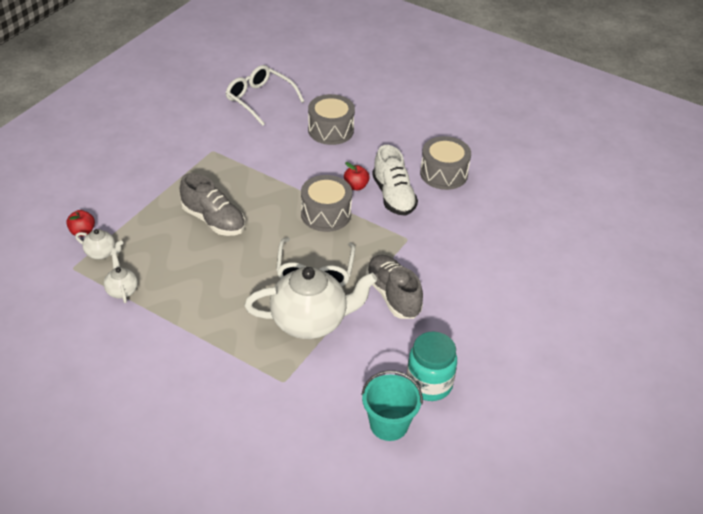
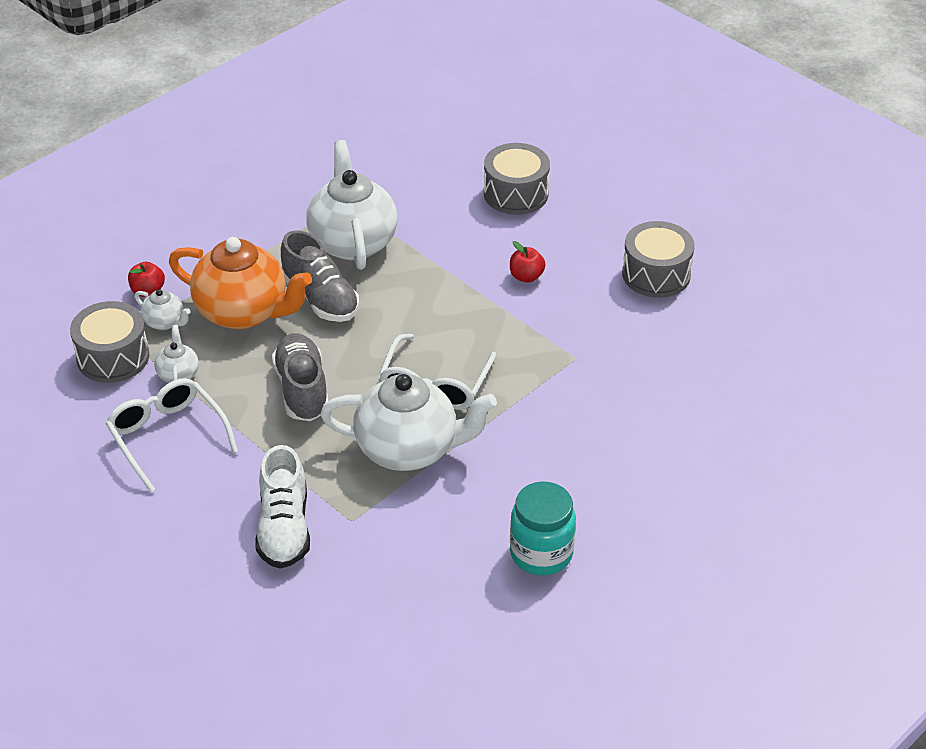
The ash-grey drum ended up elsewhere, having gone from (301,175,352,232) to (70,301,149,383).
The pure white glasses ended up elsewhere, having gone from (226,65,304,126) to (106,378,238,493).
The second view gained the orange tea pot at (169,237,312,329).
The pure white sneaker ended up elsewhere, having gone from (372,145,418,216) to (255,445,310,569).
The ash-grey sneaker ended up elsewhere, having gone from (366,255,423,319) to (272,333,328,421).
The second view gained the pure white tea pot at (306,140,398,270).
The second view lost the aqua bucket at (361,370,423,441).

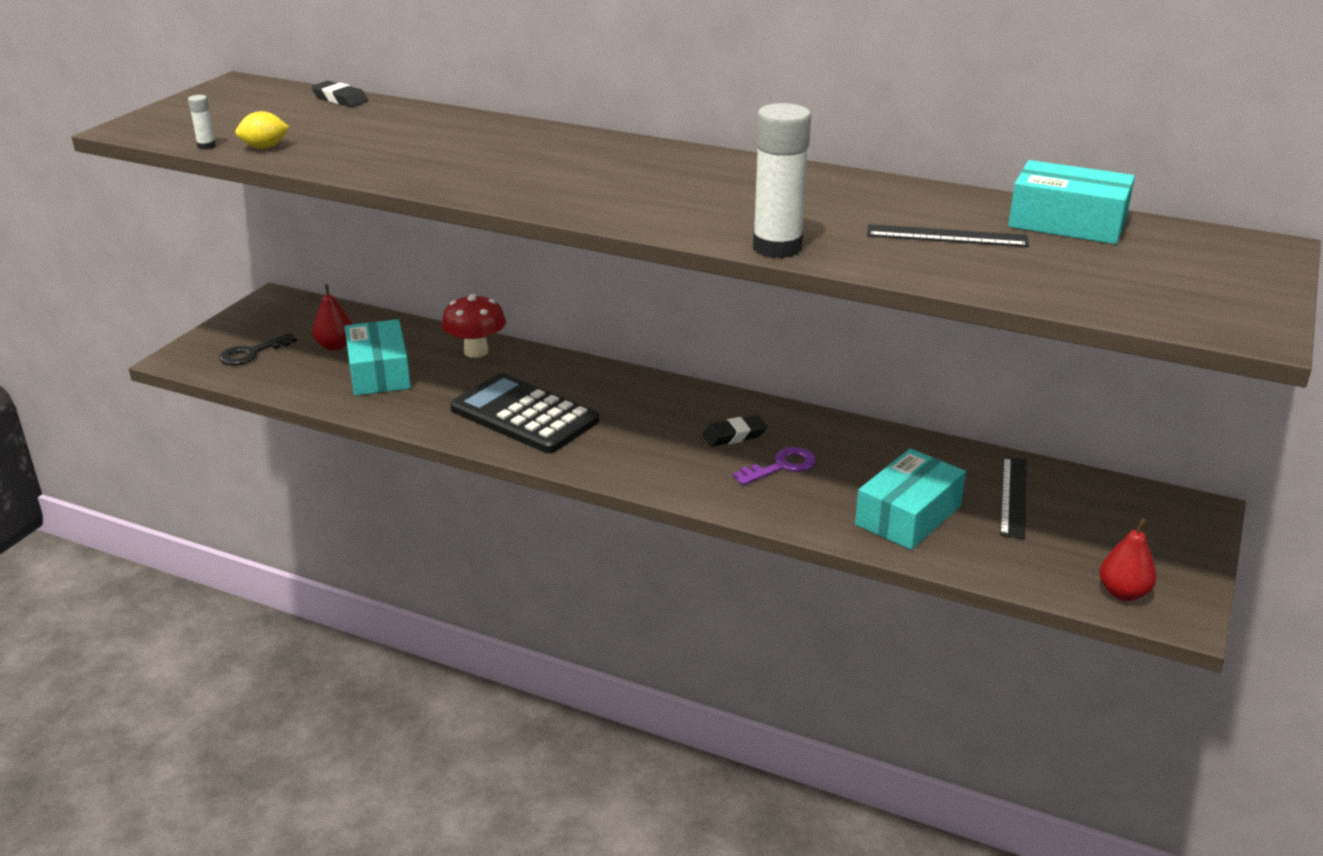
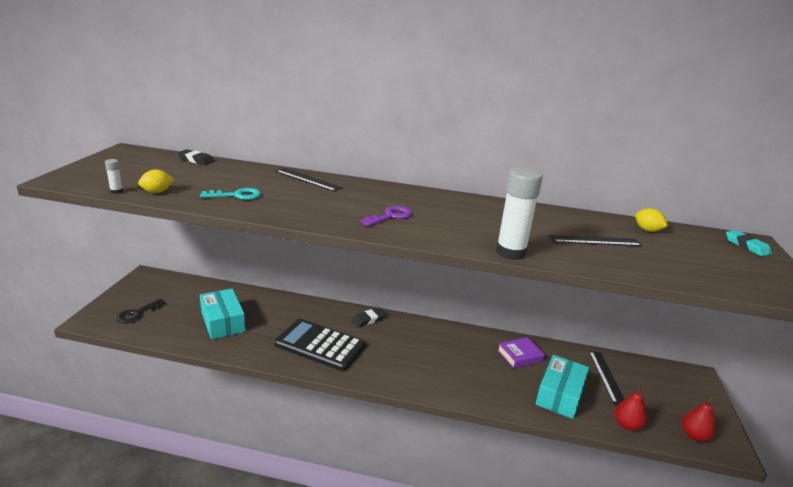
The second view gained the aqua door key at (200,188,261,200).
The second view gained the ebony ruler at (276,168,343,192).
The ebony pencil eraser ended up elsewhere, having gone from (702,415,767,447) to (352,308,386,327).
The violet door key ended up elsewhere, having gone from (733,447,817,485) to (361,206,412,226).
The second view gained the violet book at (497,337,545,369).
The crimson pear fruit ended up elsewhere, having gone from (312,284,353,351) to (615,385,647,431).
Where the aqua parcel stood at (1008,160,1135,244), the golden toy lemon came to stand at (635,208,668,232).
The second view gained the aqua pencil eraser at (726,230,772,256).
The second view lost the crimson fungus at (441,294,506,358).

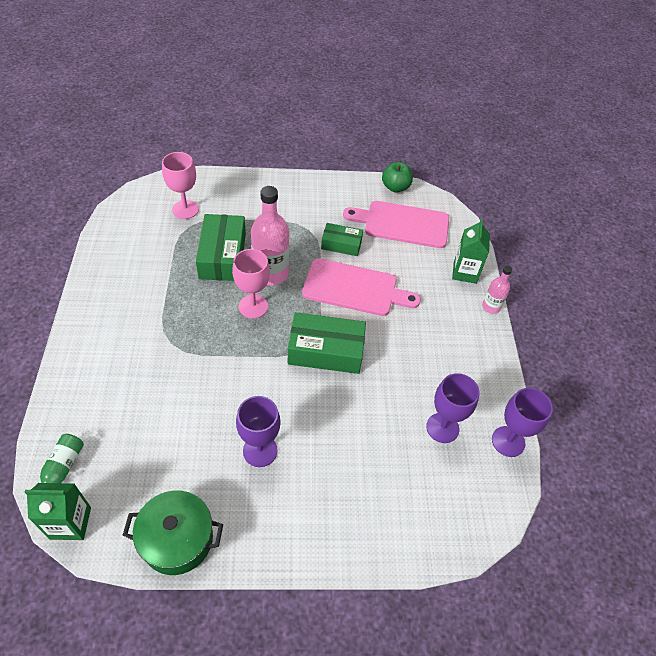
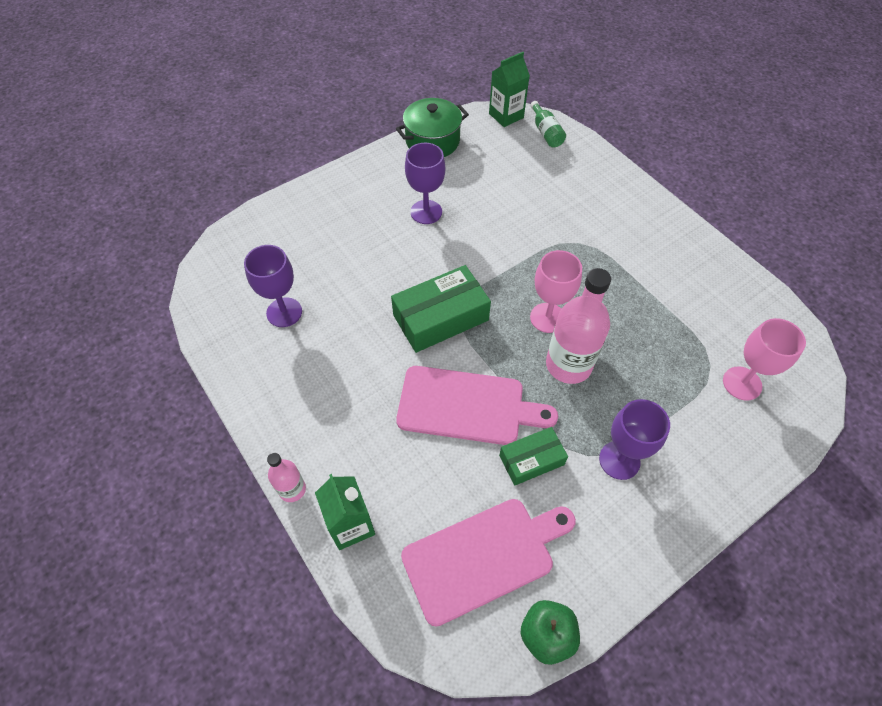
The pink chopping board at (302,258,421,316) ended up facing another way, 150 degrees counterclockwise from before.
The violet chalice ended up elsewhere, having gone from (492,388,553,457) to (599,399,670,480).
The second view lost the green parcel at (196,214,246,281).

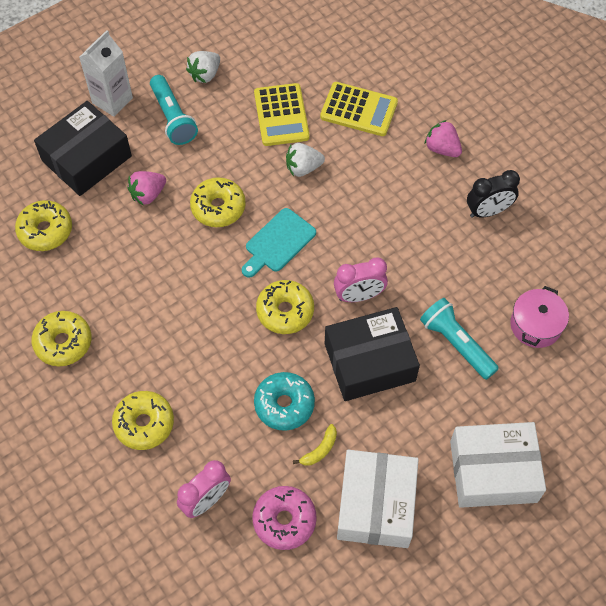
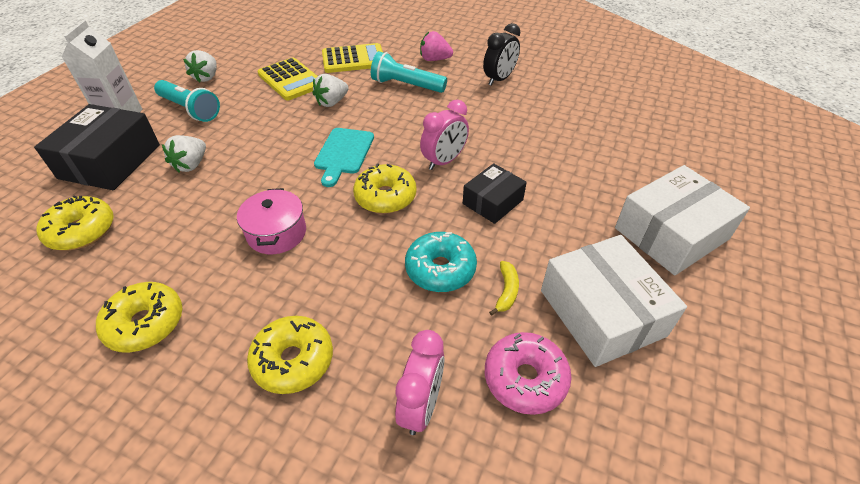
What was the pink strawberry at (127,171,166,206) turned into the pure white strawberry at (162,135,206,173).
The pink cooking pot ended up elsewhere, having gone from (510,286,569,348) to (237,188,306,254).
The aqua flashlight ended up elsewhere, having gone from (420,298,499,380) to (371,51,447,93).
The size of the ebony parcel at (325,307,420,401) changed by a factor of 0.59.
The second view lost the golden glazed donut at (190,177,246,227).

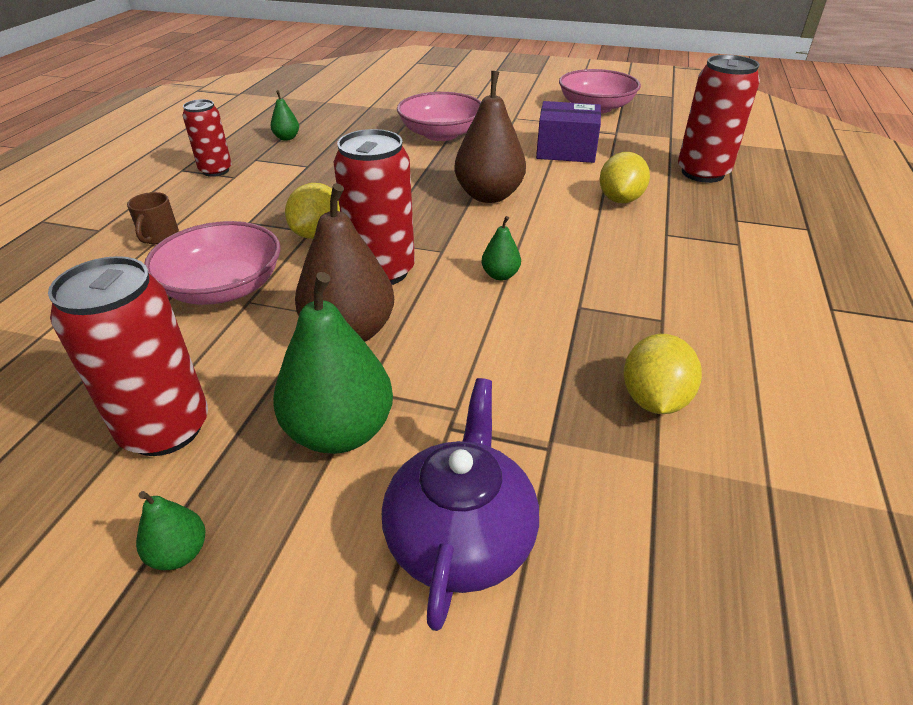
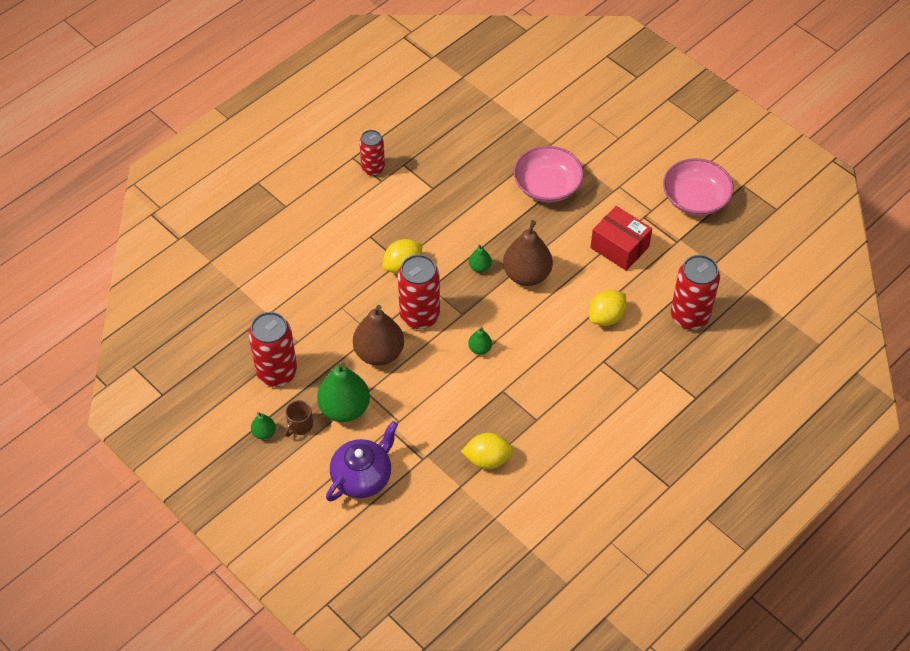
The brown coffee mug ended up elsewhere, having gone from (127,192,179,244) to (284,400,313,437).
The golden toy lemon at (624,334,702,414) ended up facing another way, 45 degrees clockwise from before.
The green pear fruit ended up elsewhere, having gone from (270,90,299,141) to (469,244,492,272).
What was the violet parcel at (536,101,601,163) turned into the crimson parcel at (590,206,652,271).
The second view lost the pink serving bowl at (144,221,281,305).

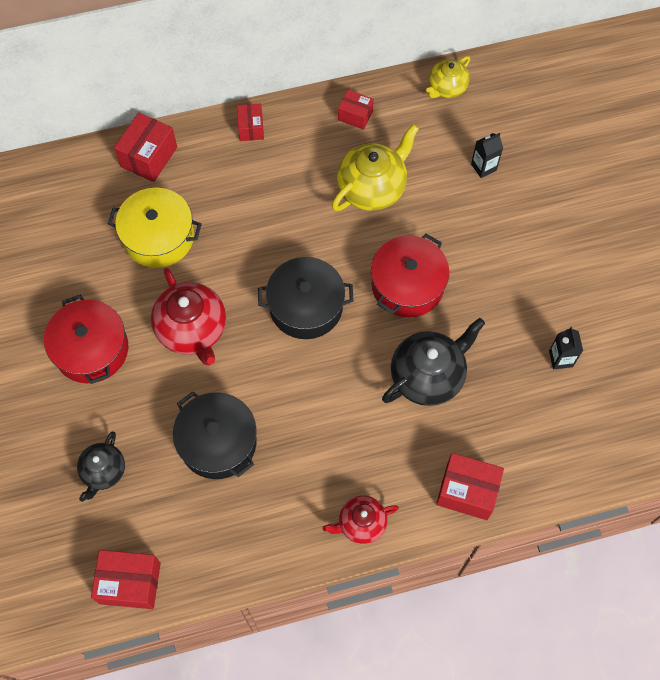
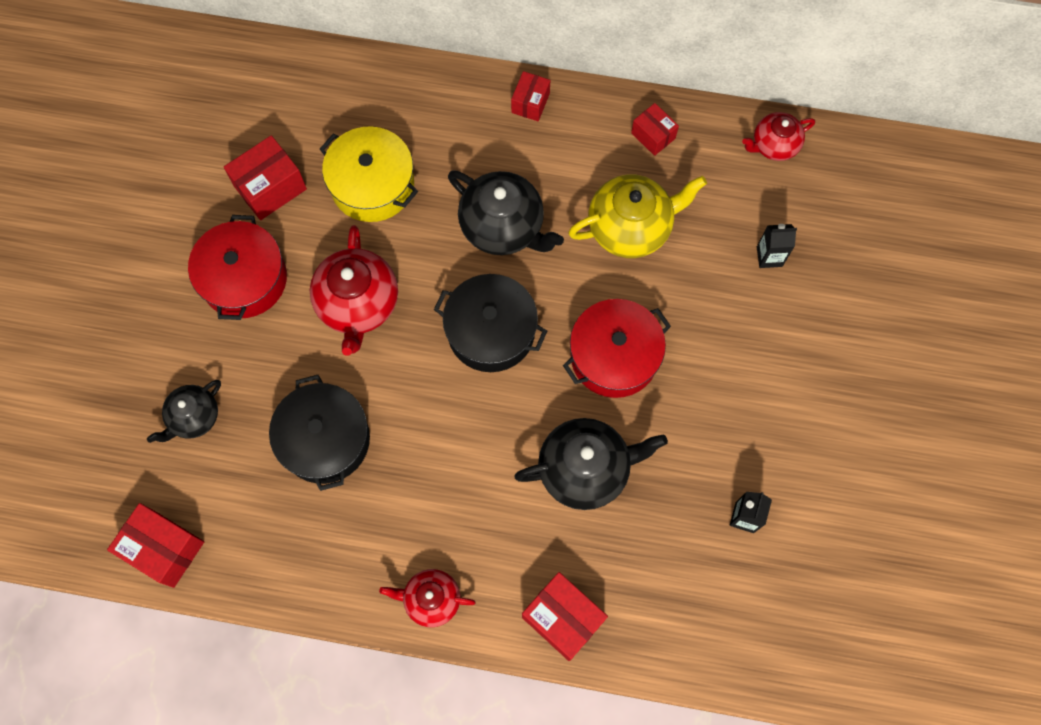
The crimson parcel ended up elsewhere, having gone from (114,113,177,182) to (224,135,307,220).
The second view gained the ebony tea pot at (448,170,564,255).
What was the golden tea pot at (426,56,470,98) turned into the crimson tea pot at (742,112,815,161).

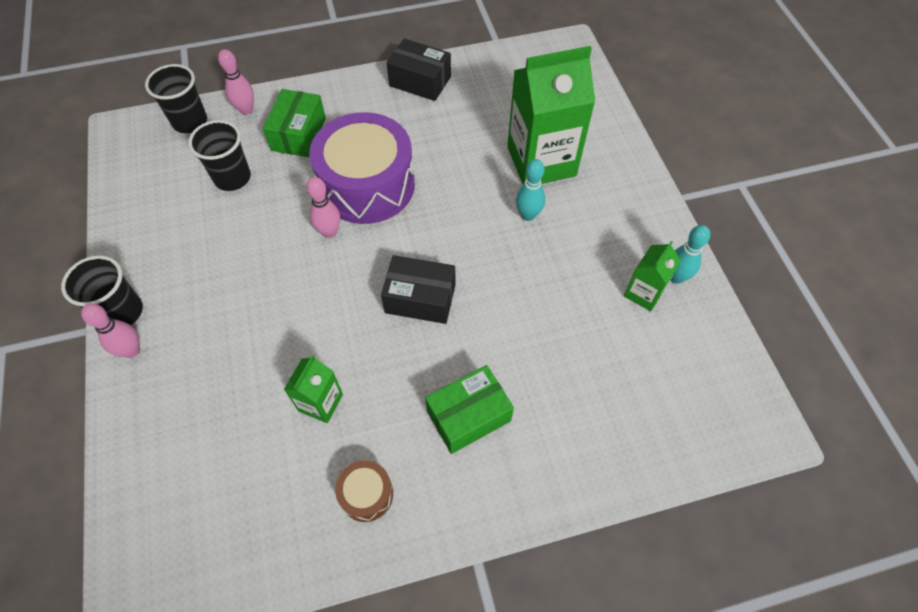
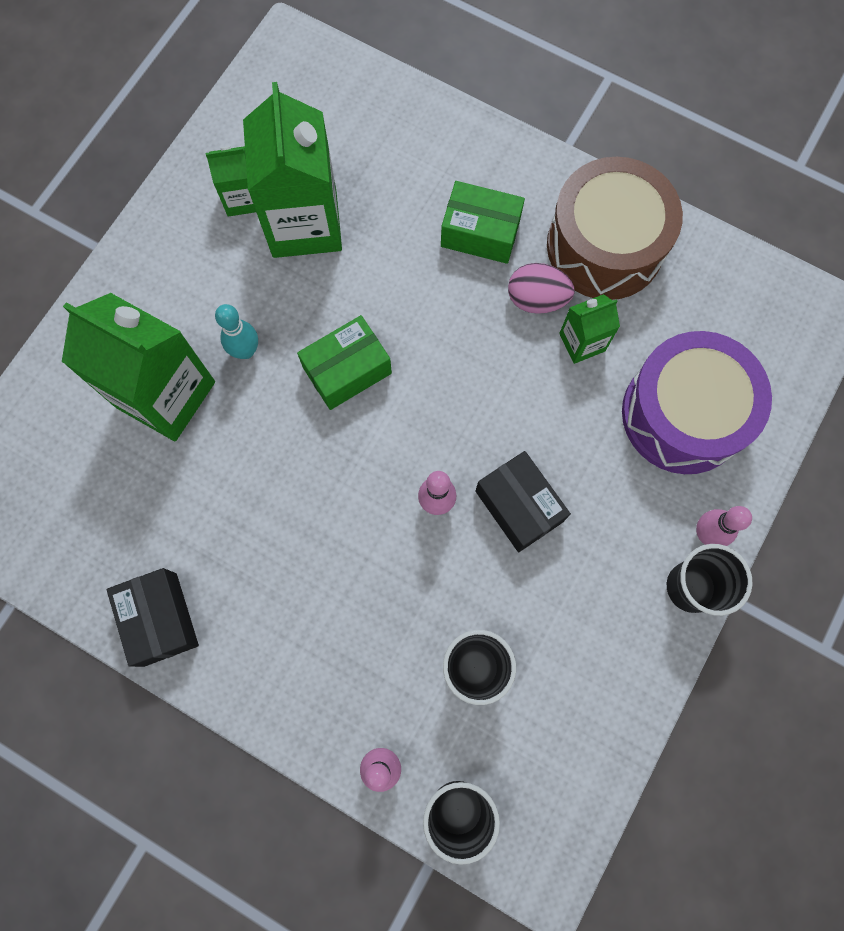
The second view gained the green carton at (243,82,342,258).
The green parcel ended up elsewhere, having gone from (263,89,326,157) to (297,315,392,410).
The ebony parcel ended up elsewhere, having gone from (381,255,455,324) to (475,451,571,552).
The second view gained the pink egg shape at (508,263,575,314).
The size of the brown drum at (335,460,393,522) changed by a factor of 2.30.
The violet drum ended up elsewhere, having gone from (309,112,415,224) to (622,331,772,474).
The second view lost the aqua tenpin at (670,225,710,284).

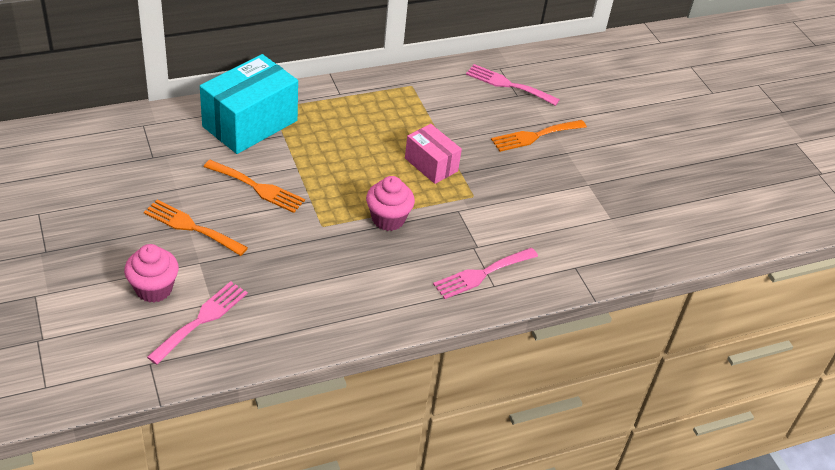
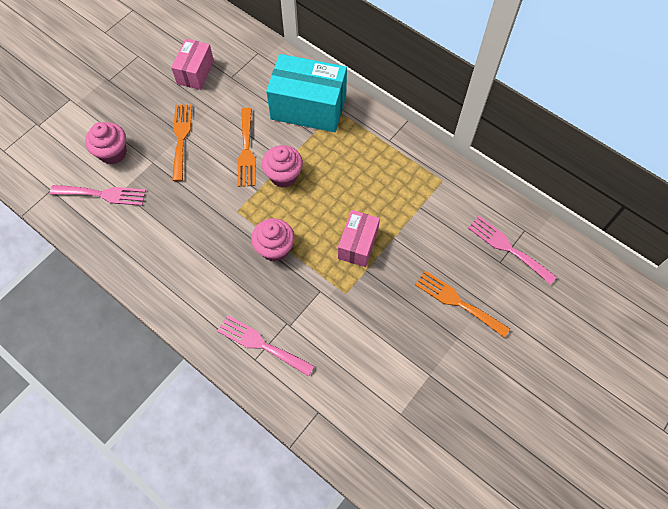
The second view gained the pink parcel at (171,39,214,90).
The second view gained the pink muffin at (262,145,303,188).
The pink table fork at (466,64,560,106) ended up facing another way, 45 degrees counterclockwise from before.

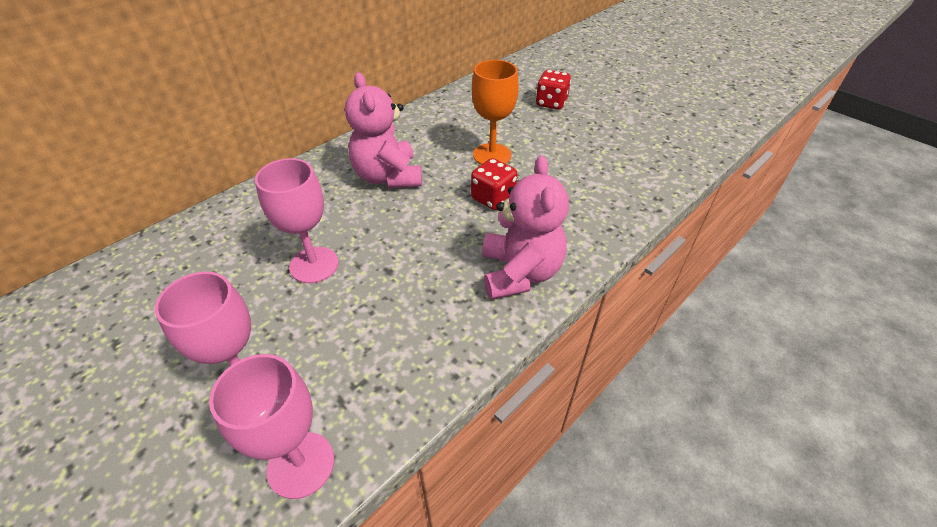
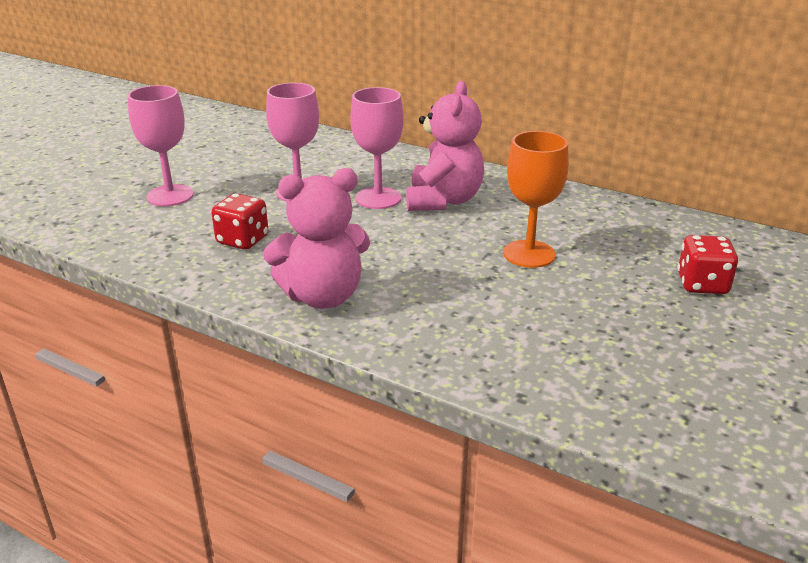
The crimson die ended up elsewhere, having gone from (471,158,517,210) to (211,193,269,250).
The pink chalice ended up elsewhere, having gone from (209,354,334,499) to (350,87,404,209).
The pink stuffed bear at (345,72,422,188) ended up facing another way, 135 degrees clockwise from before.

